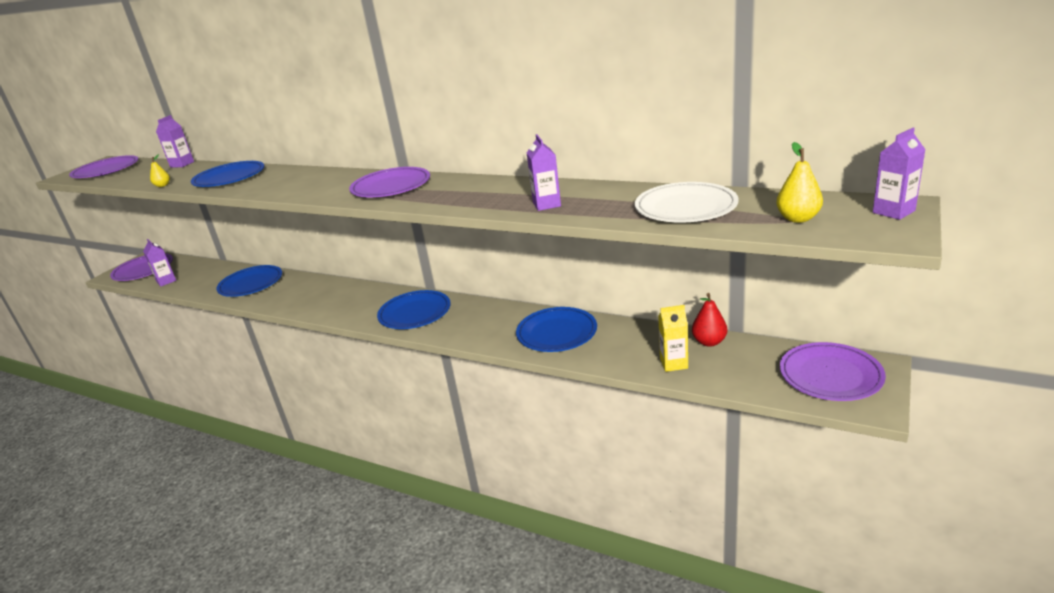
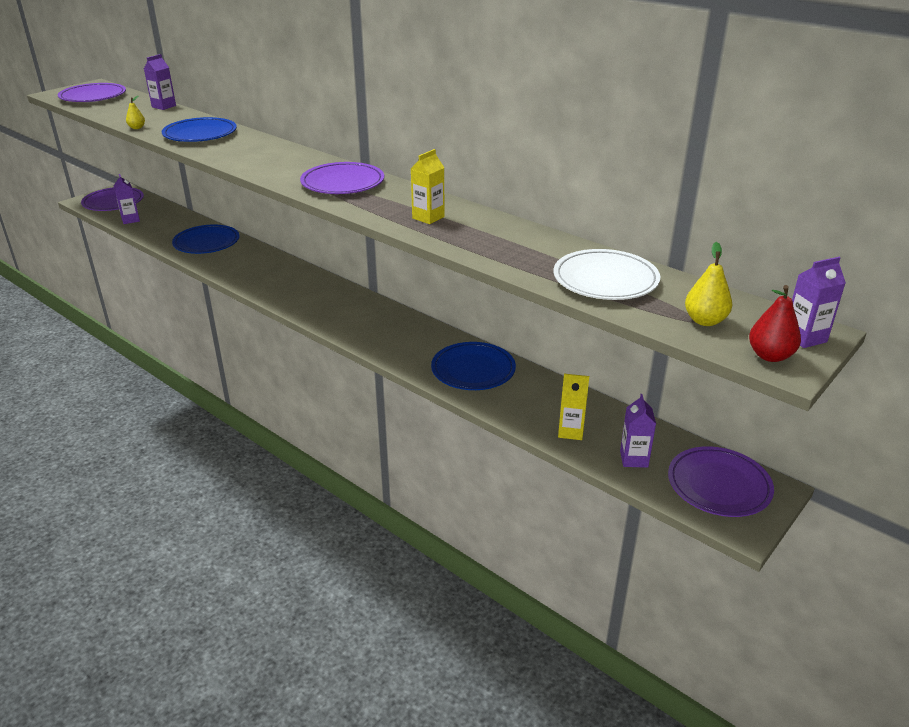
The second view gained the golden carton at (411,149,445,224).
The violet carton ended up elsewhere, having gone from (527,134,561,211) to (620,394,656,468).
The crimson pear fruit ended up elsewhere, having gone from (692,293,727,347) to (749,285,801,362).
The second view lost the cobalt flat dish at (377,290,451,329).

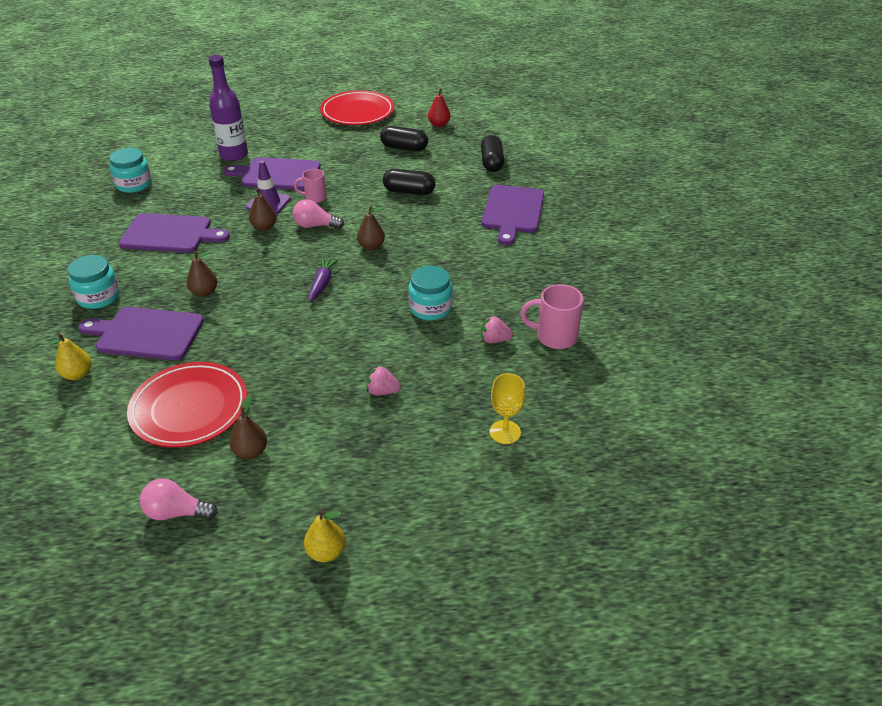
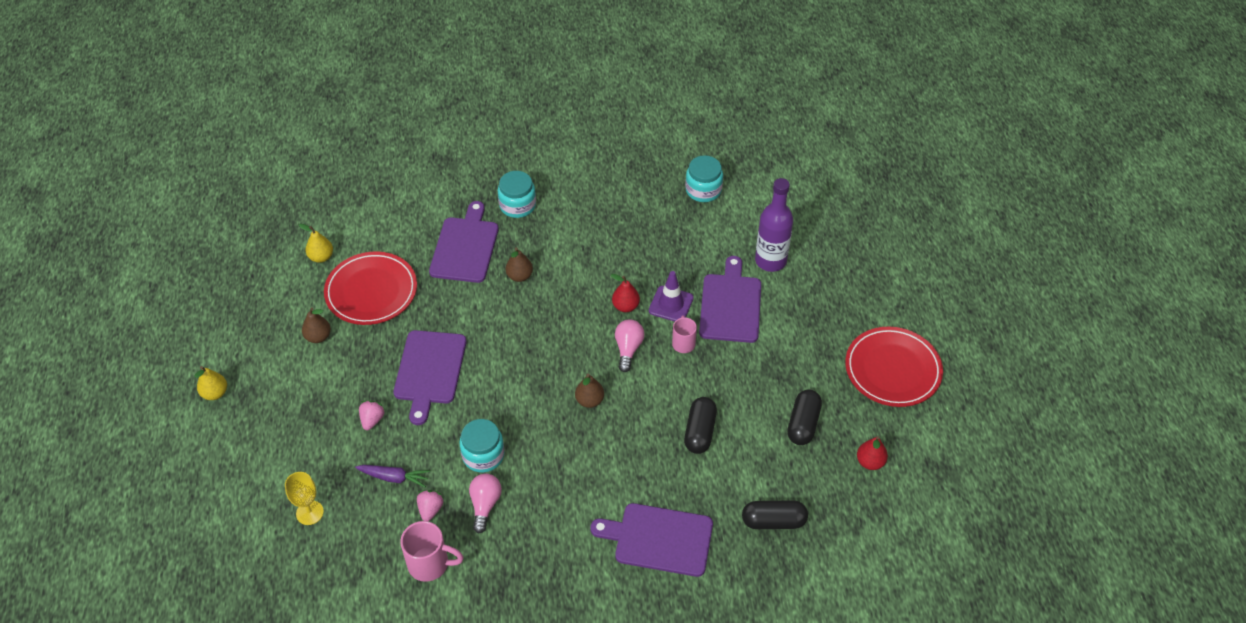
The golden pear fruit ended up elsewhere, having gone from (49,333,91,380) to (299,224,333,263).
The violet carrot ended up elsewhere, having gone from (309,257,339,302) to (355,465,430,487).
The violet chopping board ended up elsewhere, having gone from (119,213,230,253) to (393,330,466,425).
The pink coffee mug at (520,284,584,349) ended up facing another way, 90 degrees clockwise from before.
The pink lightbulb ended up elsewhere, having gone from (140,478,218,520) to (469,473,502,533).
What was the brown pear fruit at (249,188,276,231) turned into the crimson pear fruit at (611,274,640,312).

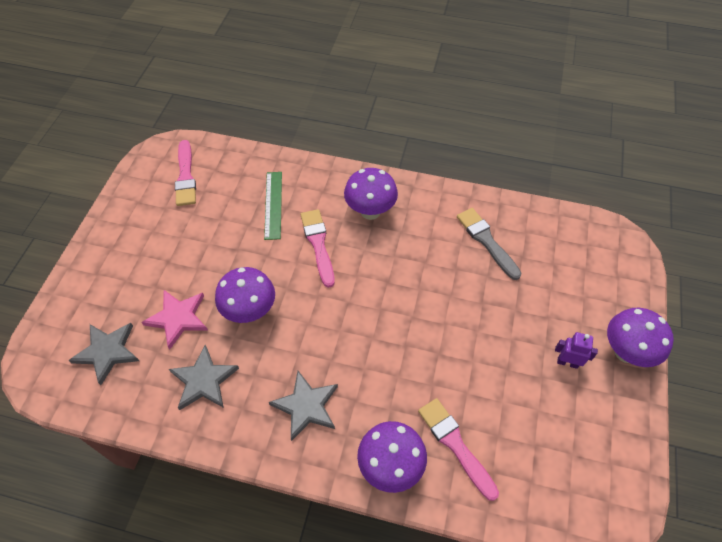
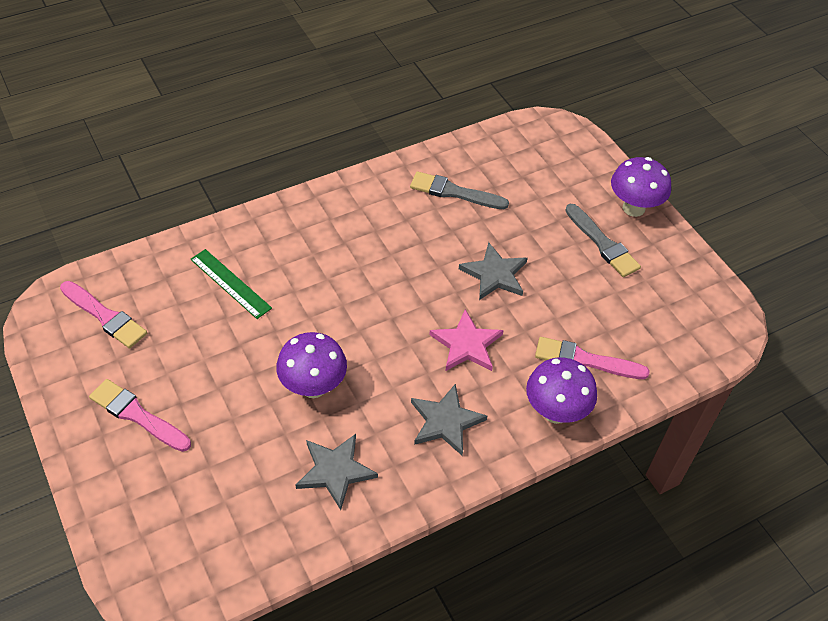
The pink paint brush ended up elsewhere, having gone from (300,209,335,288) to (89,379,191,452).
The pink star shape ended up elsewhere, having gone from (142,290,208,349) to (429,309,504,371).
The ash-grey star shape ended up elsewhere, having gone from (68,323,139,385) to (459,242,528,300).
Where the violet robot stood at (555,332,598,369), the ash-grey paint brush came to stand at (565,204,641,277).
The second view lost the violet fungus at (344,168,398,220).

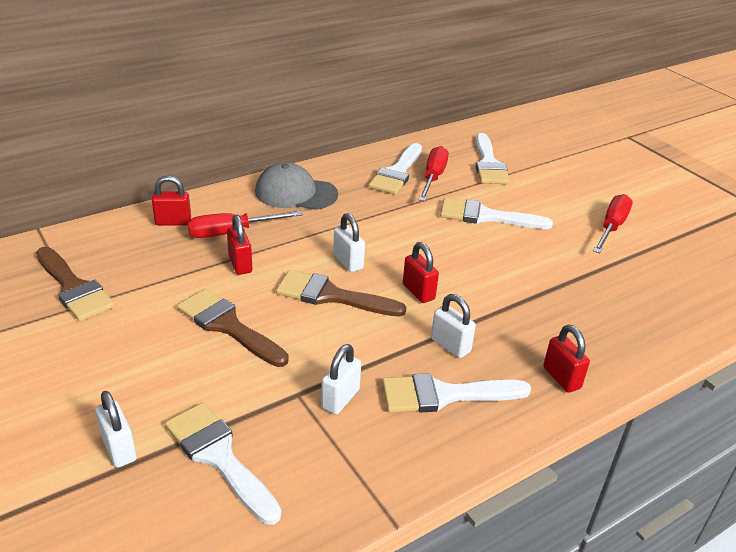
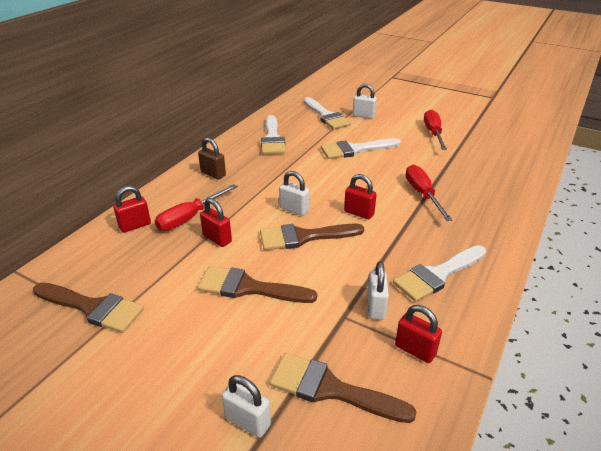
Where the ash-grey baseball cap stood at (255,162,338,210), the brown small lock came to stand at (198,137,226,180).
What was the pure white paint brush at (165,402,282,525) turned into the brown paint brush at (270,353,417,423).
The pure white small lock ended up elsewhere, having gone from (431,294,476,358) to (353,84,377,119).
The crimson small lock ended up elsewhere, having gone from (543,324,590,393) to (395,305,442,363).
The crimson screwdriver ended up elsewhere, having gone from (419,146,449,201) to (406,165,452,221).

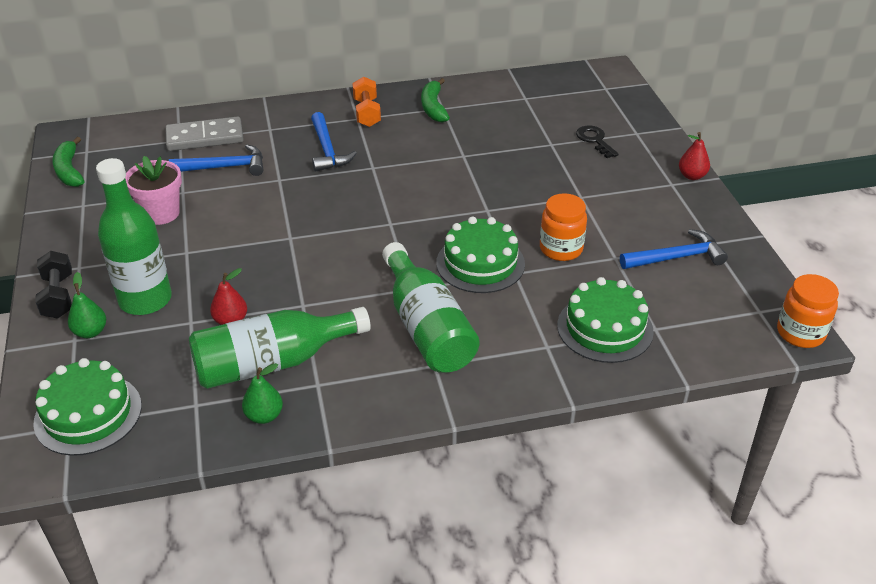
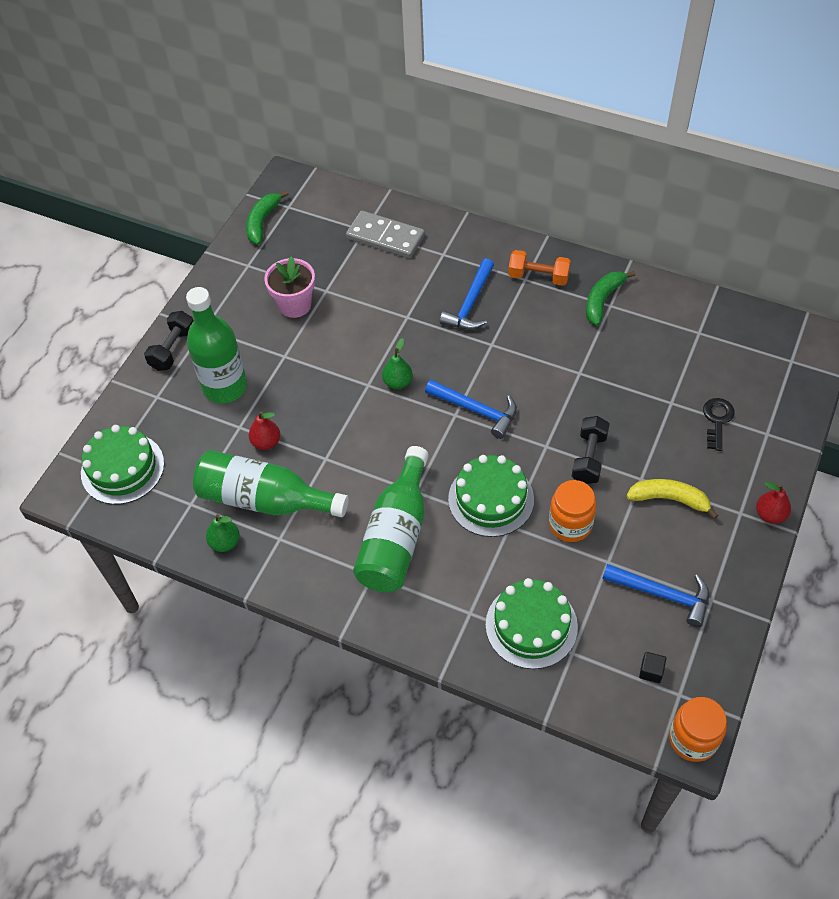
The green pear fruit ended up elsewhere, having gone from (68,272,106,338) to (382,338,413,389).
The cobalt hammer ended up elsewhere, having gone from (169,145,264,176) to (425,380,517,439).
The orange dumbbell at (352,77,381,127) ended up facing another way, 75 degrees clockwise from before.
The second view gained the ebony dumbbell at (572,416,610,484).
The second view gained the golden toy banana at (627,479,718,519).
The second view gained the ebony block at (639,652,666,683).

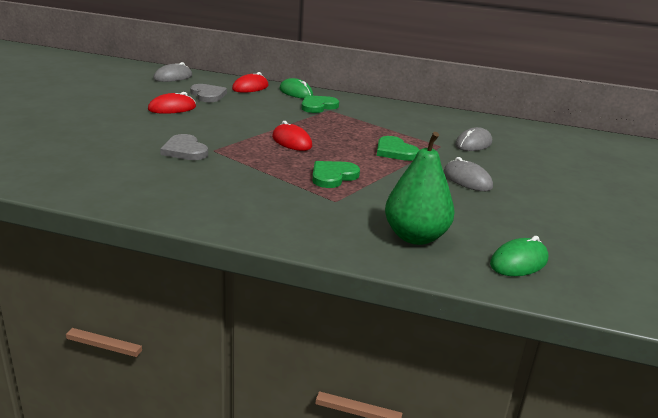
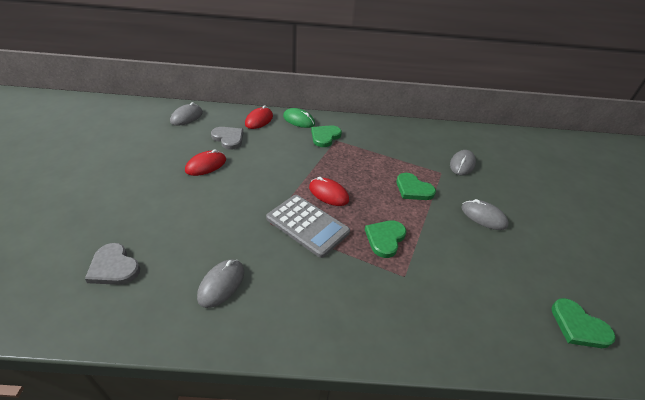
The ash-grey heart shape ended up elsewhere, having gone from (160,134,208,160) to (85,243,140,285).
The second view gained the ash-grey computer mouse at (197,259,244,308).
The second view gained the ash-grey pocket calculator at (266,195,350,258).
Where the green computer mouse stood at (490,236,548,276), the green heart shape came to stand at (551,298,616,348).
The second view lost the green pear fruit at (385,132,454,245).

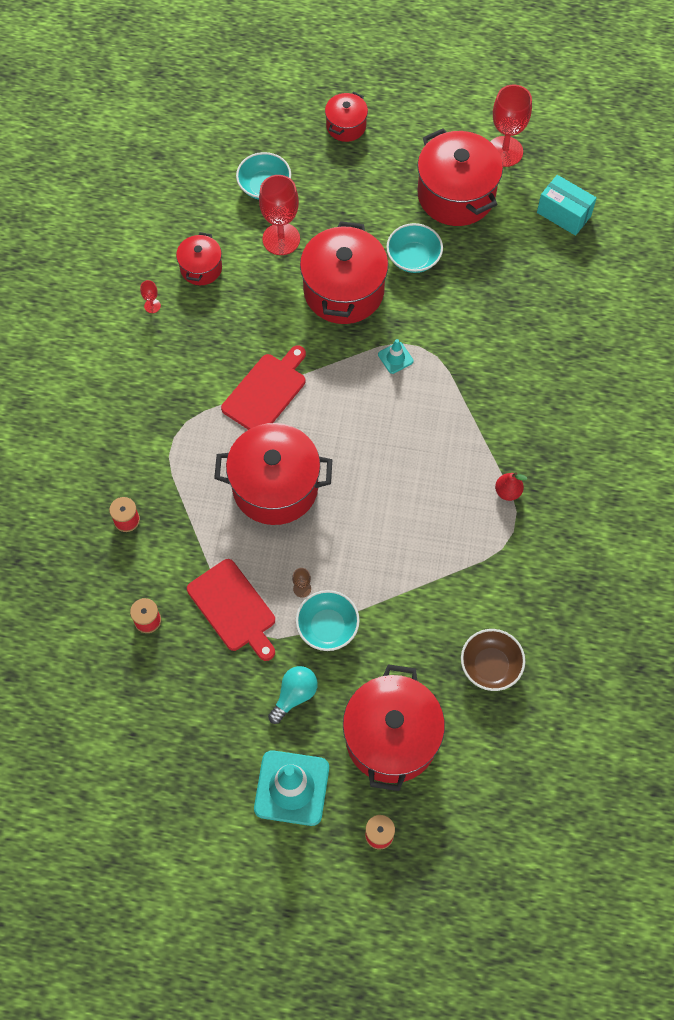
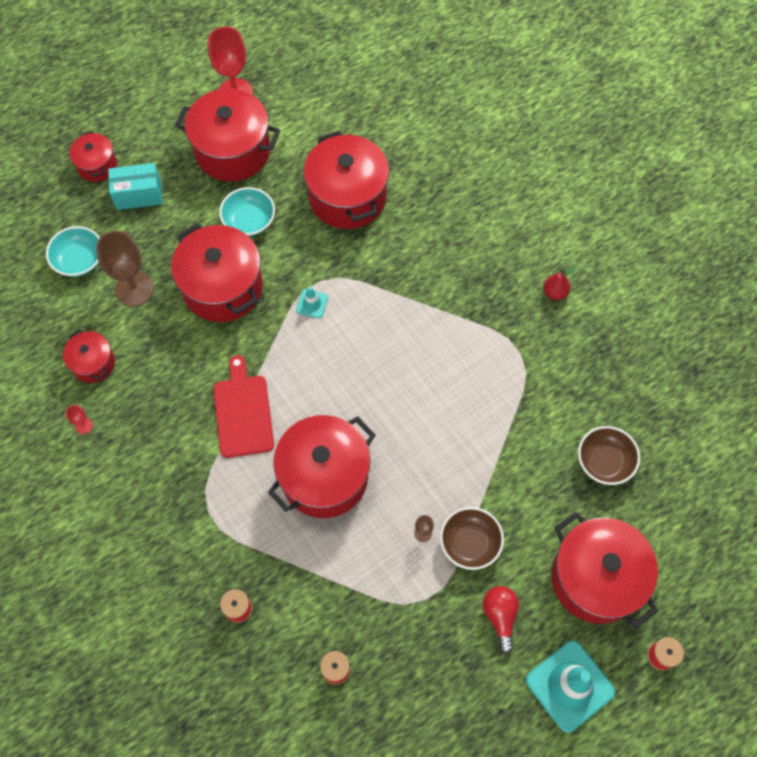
What was the crimson chalice at (259,175,300,255) turned into the brown chalice at (96,231,154,306).
The aqua parcel ended up elsewhere, having gone from (537,175,597,236) to (108,163,163,210).
The second view gained the crimson cooking pot at (304,131,389,229).
What was the aqua serving bowl at (296,590,360,651) turned into the brown serving bowl at (440,507,504,570).
What was the aqua lightbulb at (268,666,318,724) turned into the crimson lightbulb at (483,586,519,654).
The crimson pear fruit ended up elsewhere, having gone from (495,472,527,501) to (544,267,576,300).
The second view lost the crimson chopping board at (187,559,275,661).

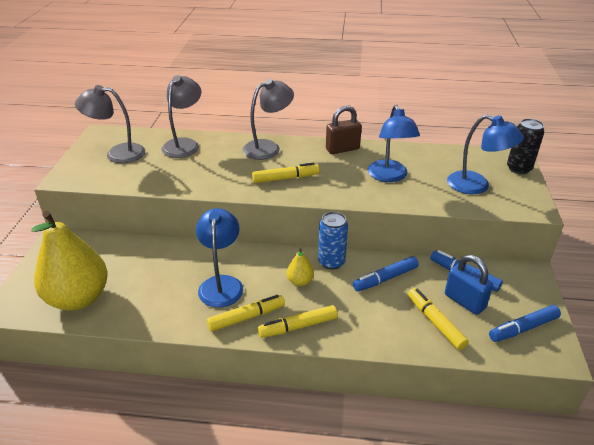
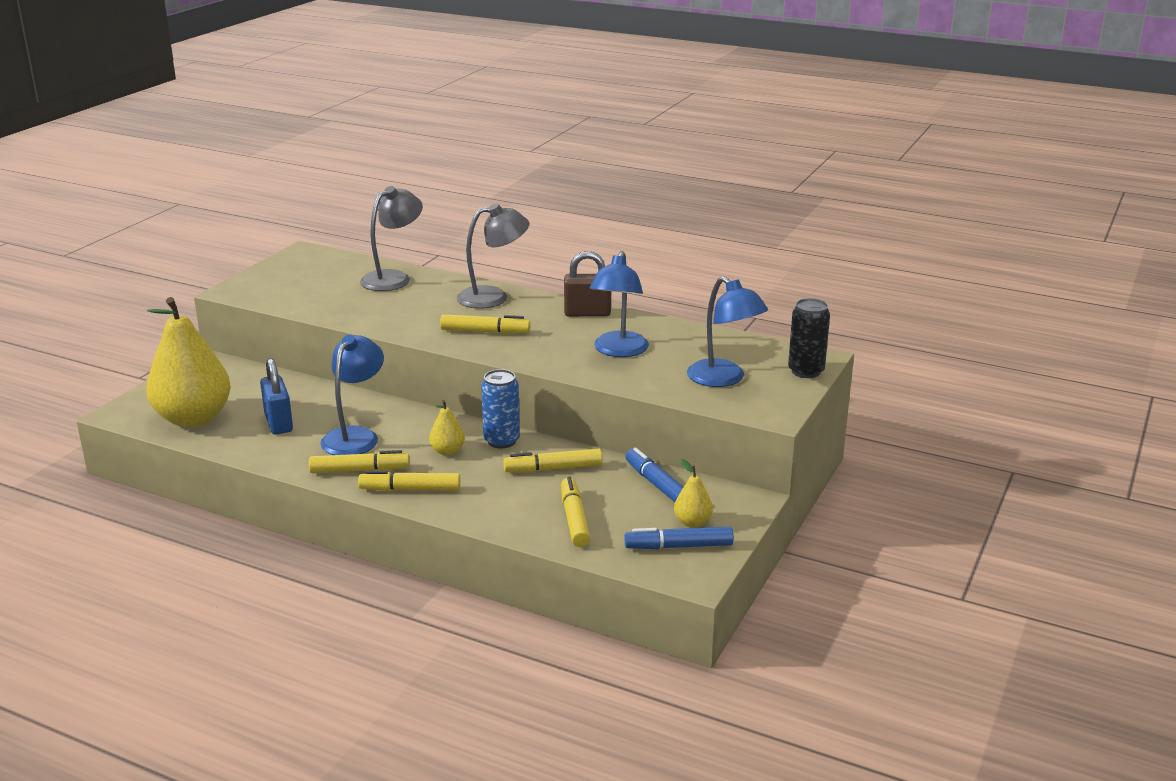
The cobalt small lock ended up elsewhere, having gone from (445,255,493,315) to (260,358,293,434).
What was the cobalt marker pen at (353,256,419,292) turned into the golden marker pen at (503,449,602,472).
The second view gained the golden pear fruit at (674,459,713,527).
The second view lost the ash-grey reading lamp at (75,85,145,163).

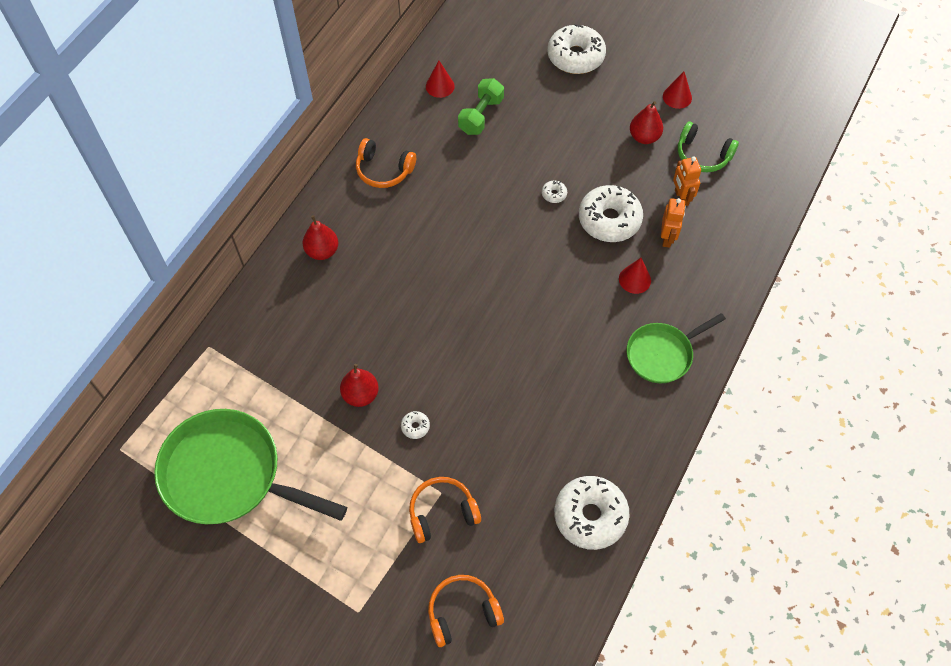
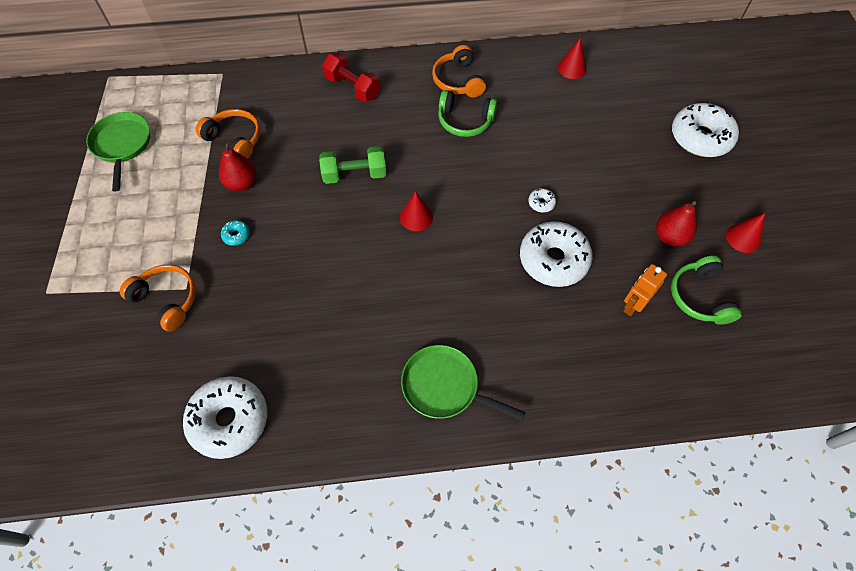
The size of the green frying pan at (154,409,347,524) changed by a factor of 0.58.
The orange over-ear headphones ended up elsewhere, having gone from (428,575,504,647) to (196,109,261,159).
What was the pure white glazed donut at (401,411,430,439) turned into the aqua glazed donut at (221,220,250,246).
The green dumbbell ended up elsewhere, having gone from (458,78,504,135) to (319,146,386,184).
Where the crimson pear fruit stood at (302,215,338,260), the crimson dumbbell came to stand at (322,53,381,102).
The crimson cone ended up elsewhere, having gone from (619,258,651,294) to (400,191,433,231).
The second view gained the green over-ear headphones at (438,90,497,137).
The second view lost the orange robot at (661,198,686,248).

